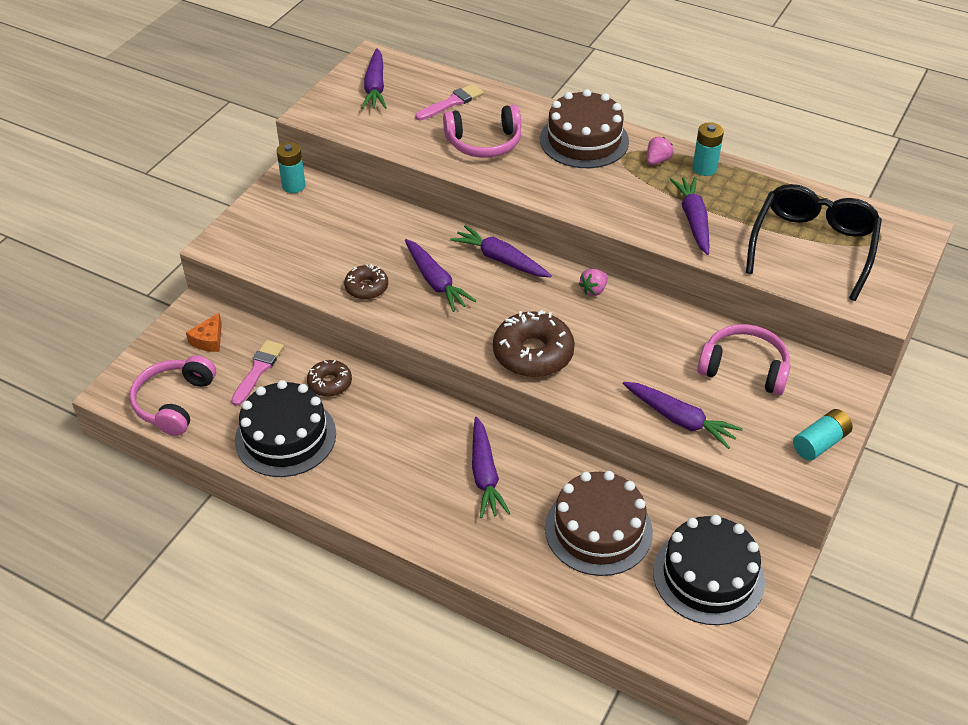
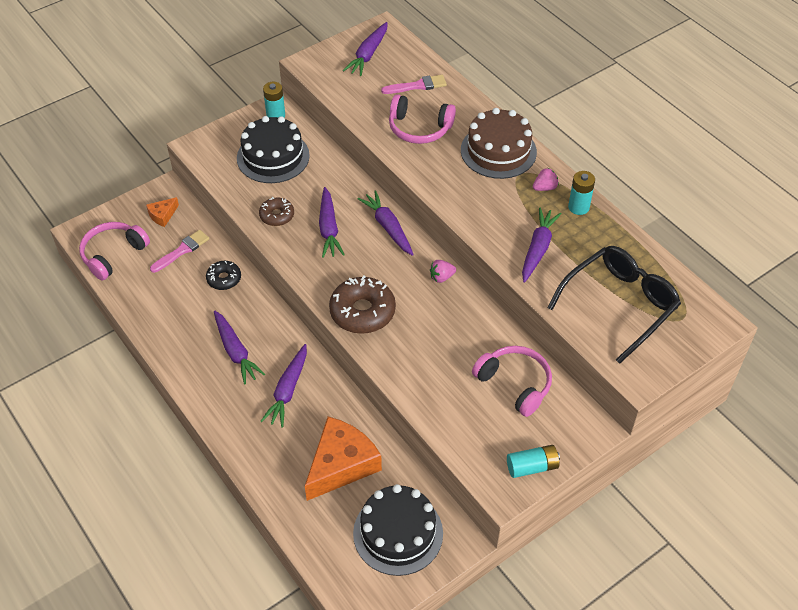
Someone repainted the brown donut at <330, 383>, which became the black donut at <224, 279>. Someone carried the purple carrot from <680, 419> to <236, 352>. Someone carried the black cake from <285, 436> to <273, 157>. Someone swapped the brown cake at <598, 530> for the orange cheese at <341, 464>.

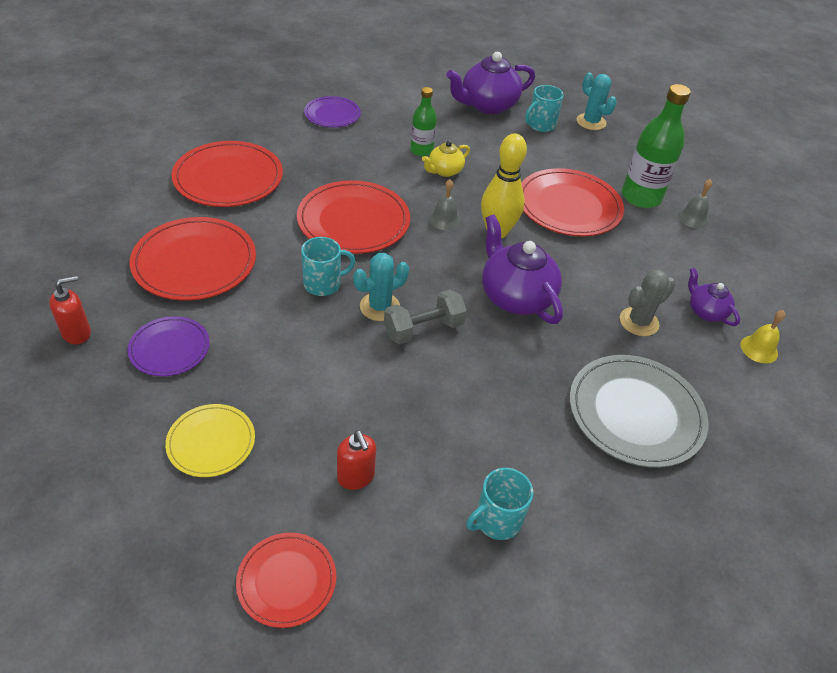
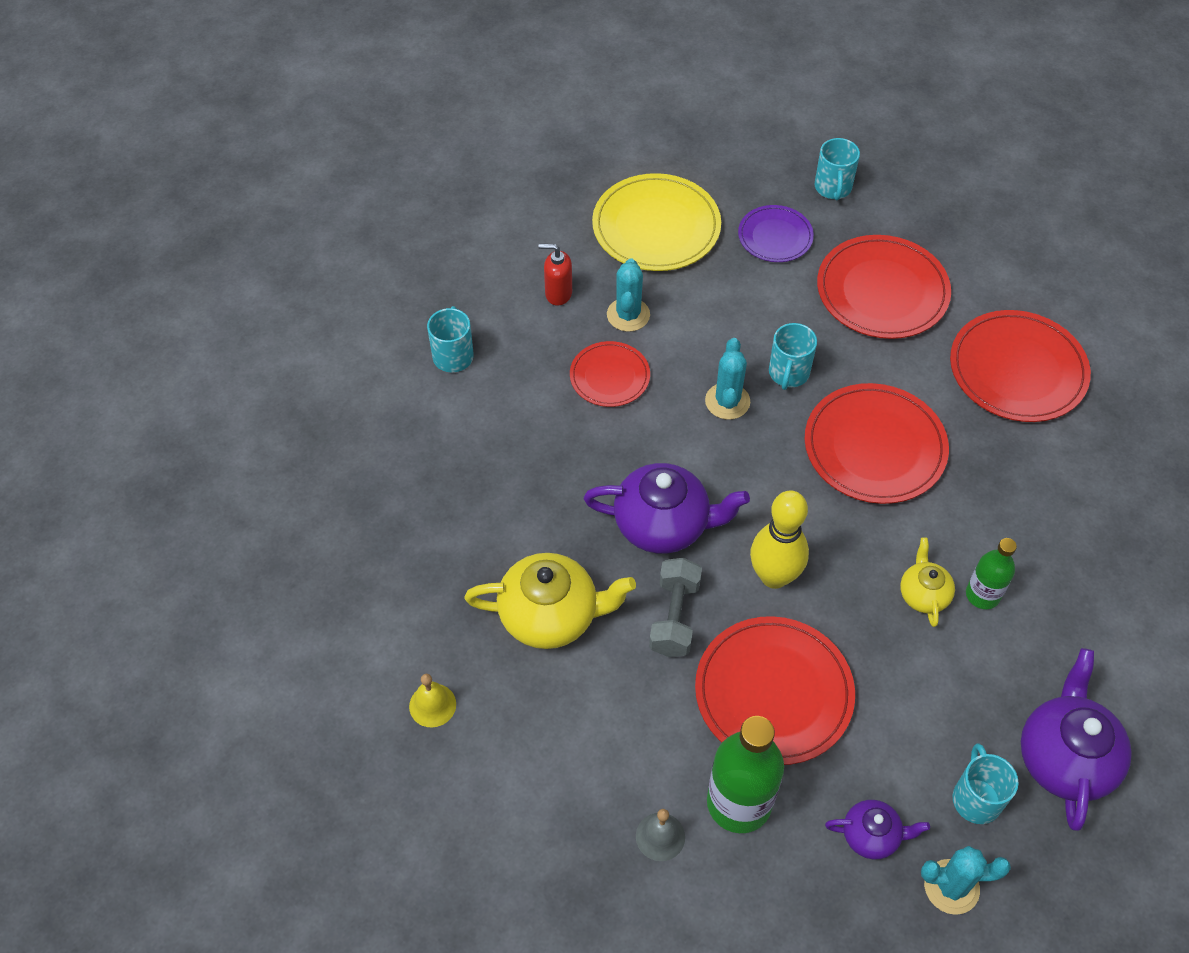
Someone swapped the grey cactus at <639, 322> for the yellow teapot at <550, 615>. Someone carried the red plate from <286, 581> to <609, 376>. Someone scaled the yellow plate at <211, 442> by 1.72. Someone put down the turquoise cactus at <628, 315>. Someone carried the grey dumbbell from <423, 329> to <674, 617>. Someone swapped the red soap dispenser at <77, 333> for the turquoise mug at <833, 188>. Someone carried the purple teapot from <706, 311> to <871, 835>. Someone took away the purple plate at <332, 114>. Someone took away the grey bell at <444, 219>. Someone took away the grey plate at <635, 413>.

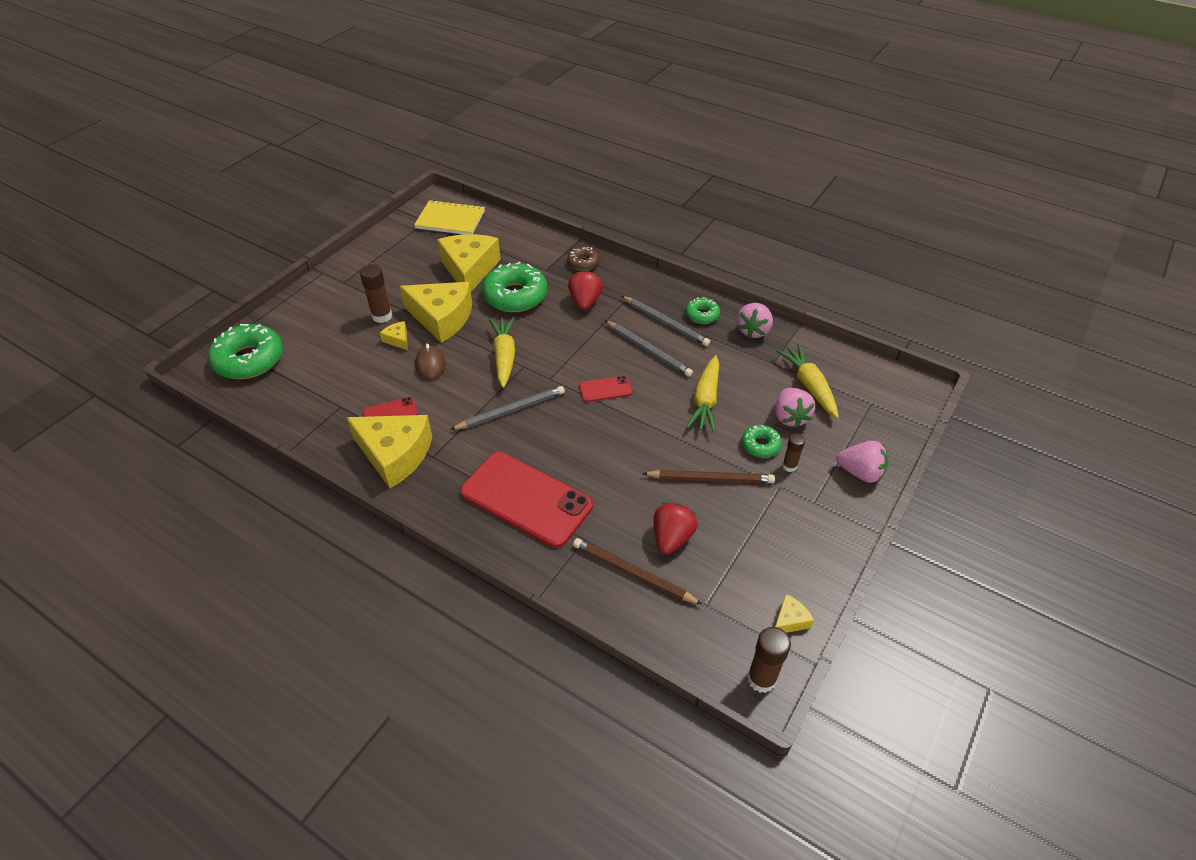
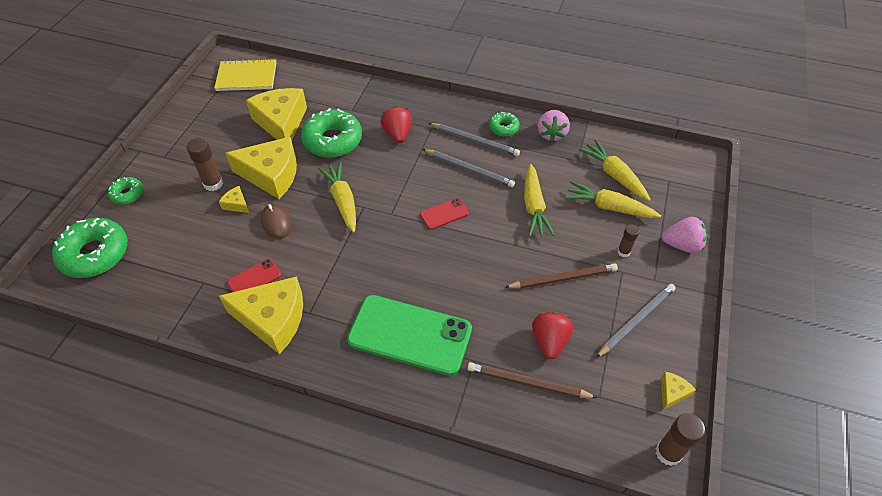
Someone carried the green donut from <760, 445> to <127, 194>. Someone repainted the red phone at <526, 499>, which became the green phone at <410, 335>. Someone swapped the pink strawberry at <790, 417> for the yellow carrot at <608, 207>. Someone carried the grey pencil from <511, 410> to <636, 321>. Someone took away the brown donut at <583, 263>.

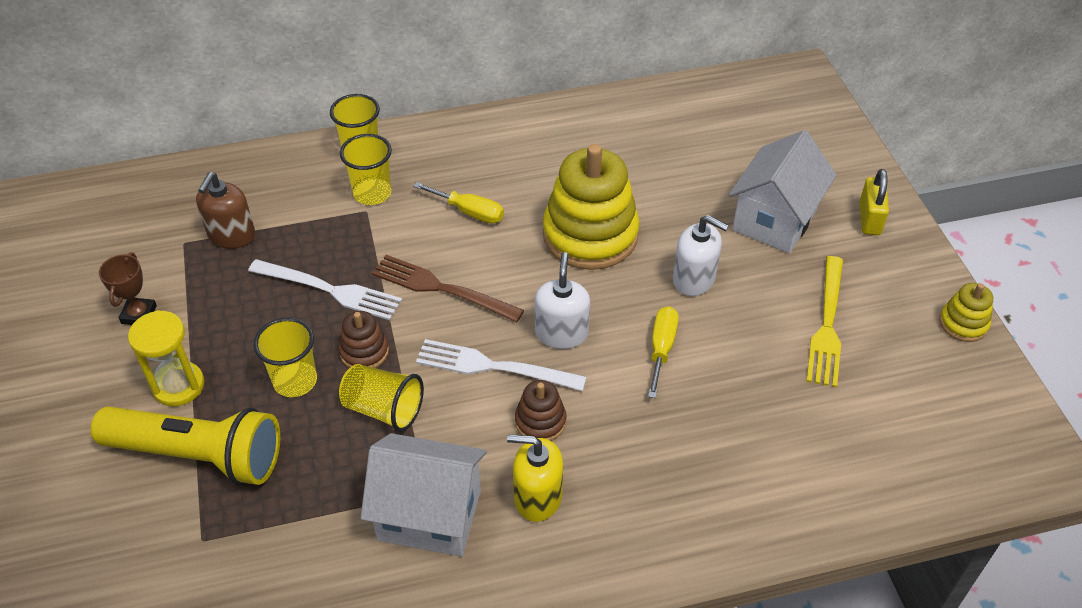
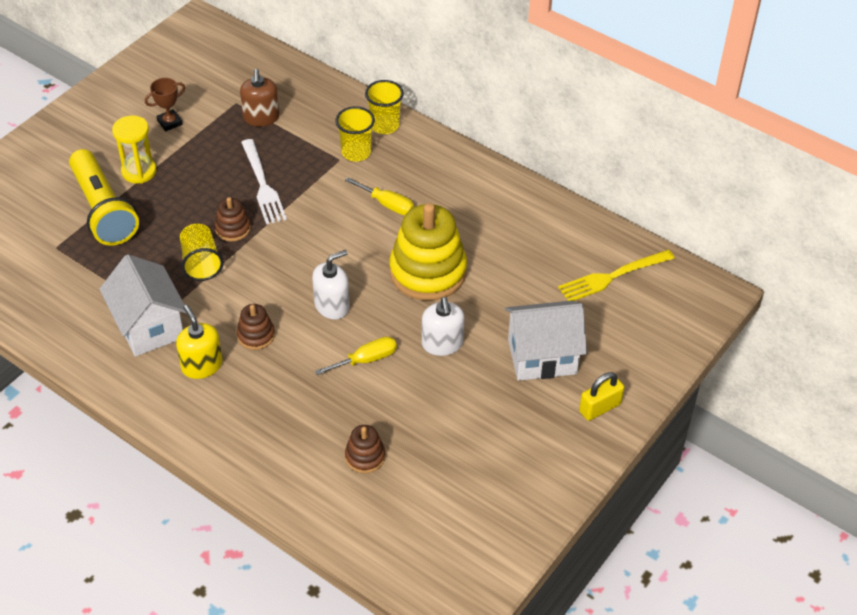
Someone rotated the brown soap dispenser at <231, 235> by 75 degrees counterclockwise. Someone rotated the yellow screwdriver at <469, 212> by 45 degrees counterclockwise. Someone put down the brown stacking toy at <365, 456>. Someone carried the yellow fork from <827, 326> to <612, 277>. Someone took away the yellow cup at <295, 381>. Someone took away the brown fork at <441, 288>. Someone took away the white fork at <493, 367>. Someone took away the yellow stacking toy at <963, 323>.

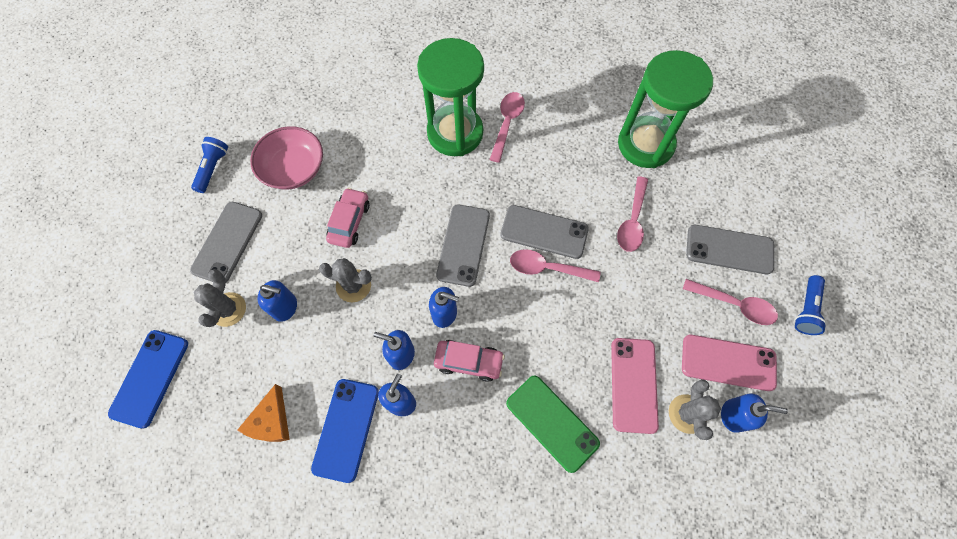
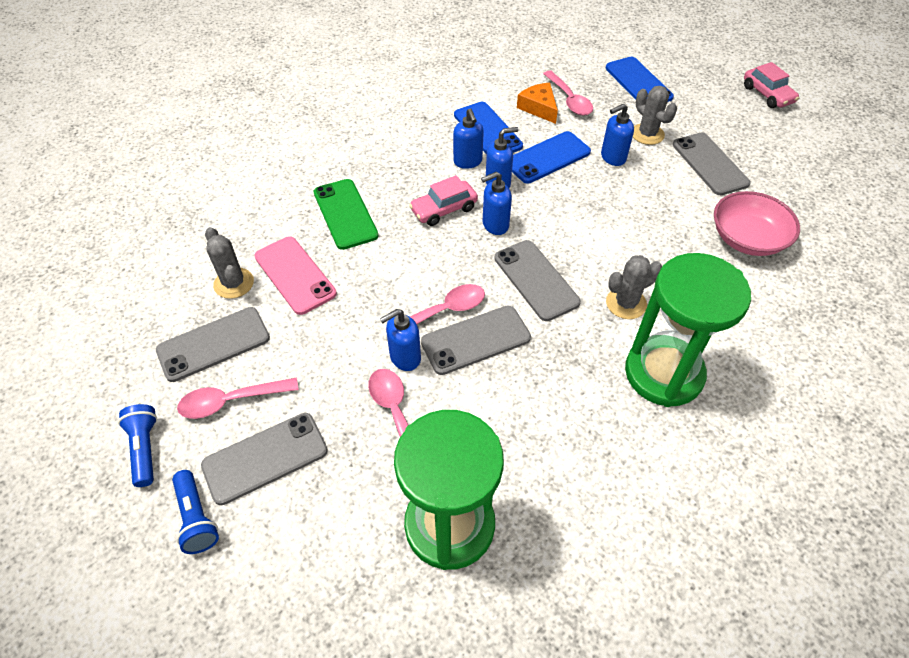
Someone repainted the pink phone at <728, 362>, which became the grey phone at <213, 344>. Someone carried the blue flashlight from <213, 168> to <196, 518>. Someone rotated the green phone at <552, 422> by 60 degrees clockwise. Someone carried the blue soap dispenser from <733, 416> to <405, 357>. Someone put down the blue phone at <548, 158>. Someone carried the pink spoon from <507, 123> to <569, 100>. Someone carried the grey cactus from <353, 286> to <626, 303>. Someone carried the pink car from <349, 222> to <767, 94>.

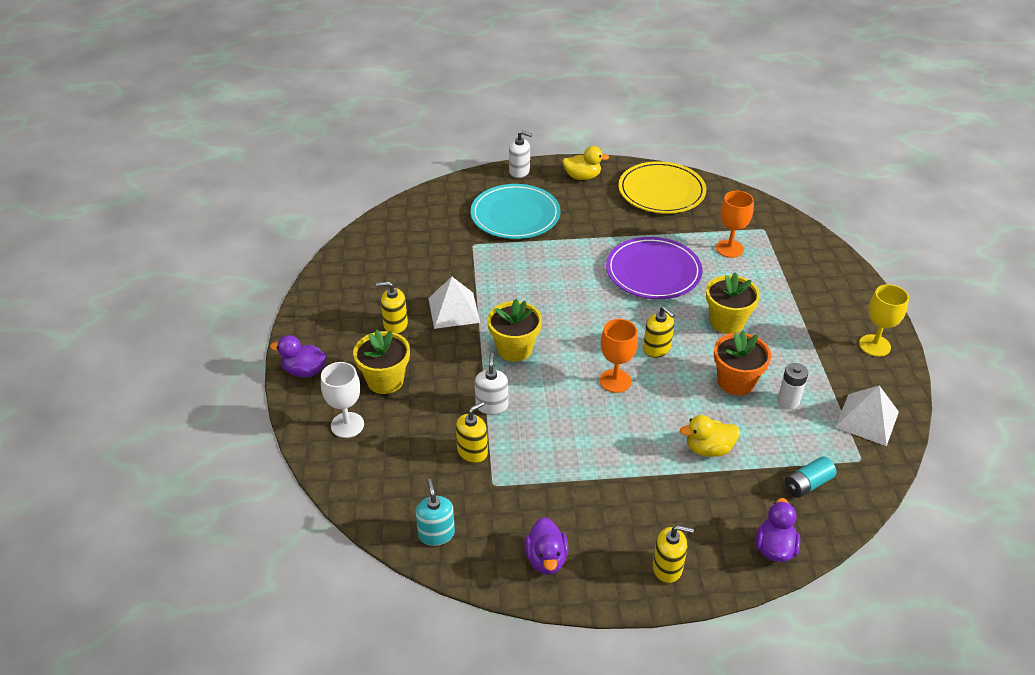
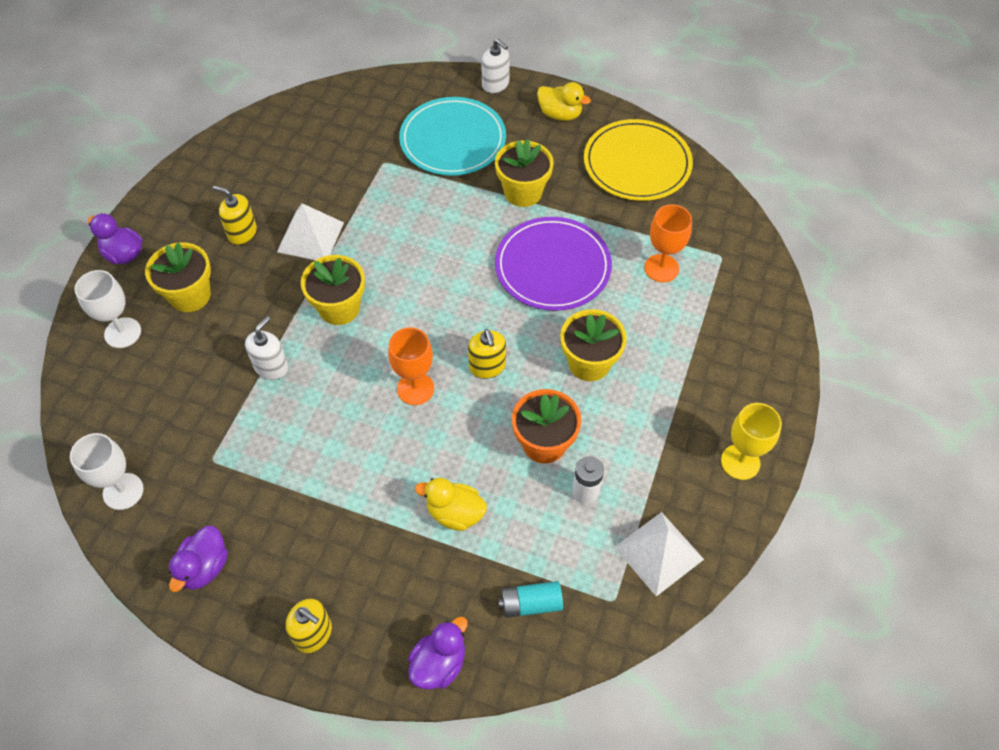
Someone swapped the turquoise soap dispenser at <436, 534> for the white goblet at <123, 491>. Someone put down the yellow flower pot at <523, 192>. Someone took away the yellow soap dispenser at <472, 452>.

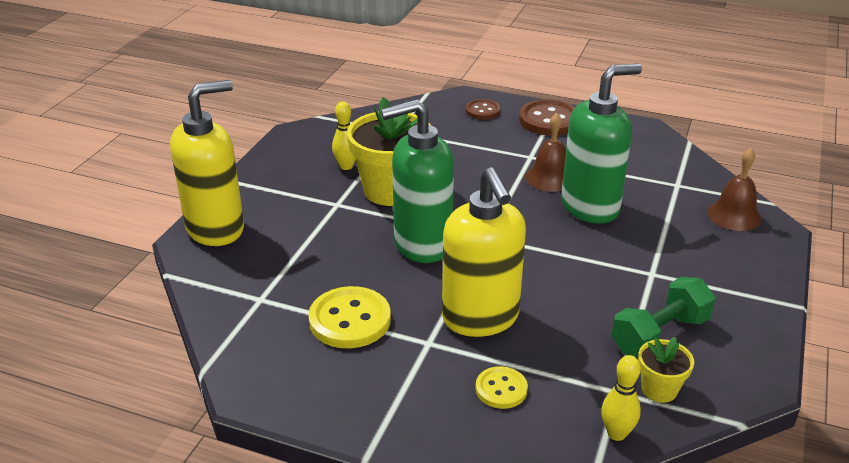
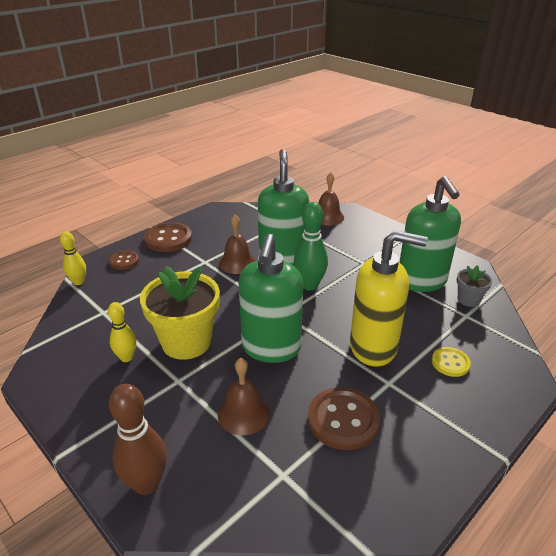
Someone carried the yellow bowling pin from <616, 433> to <78, 282>. Someone swapped the yellow soap dispenser at <216, 229> for the brown bowling pin at <146, 484>. Someone put down the brown bell at <244, 413>. Someone put down the green bowling pin at <309, 285>. Someone repainted the yellow button at <350, 320>, which became the brown button at <343, 420>. Someone swapped the green dumbbell at <660, 335> for the green soap dispenser at <421, 281>. Someone repainted the yellow flower pot at <659, 389>, which became the grey flower pot at <468, 300>.

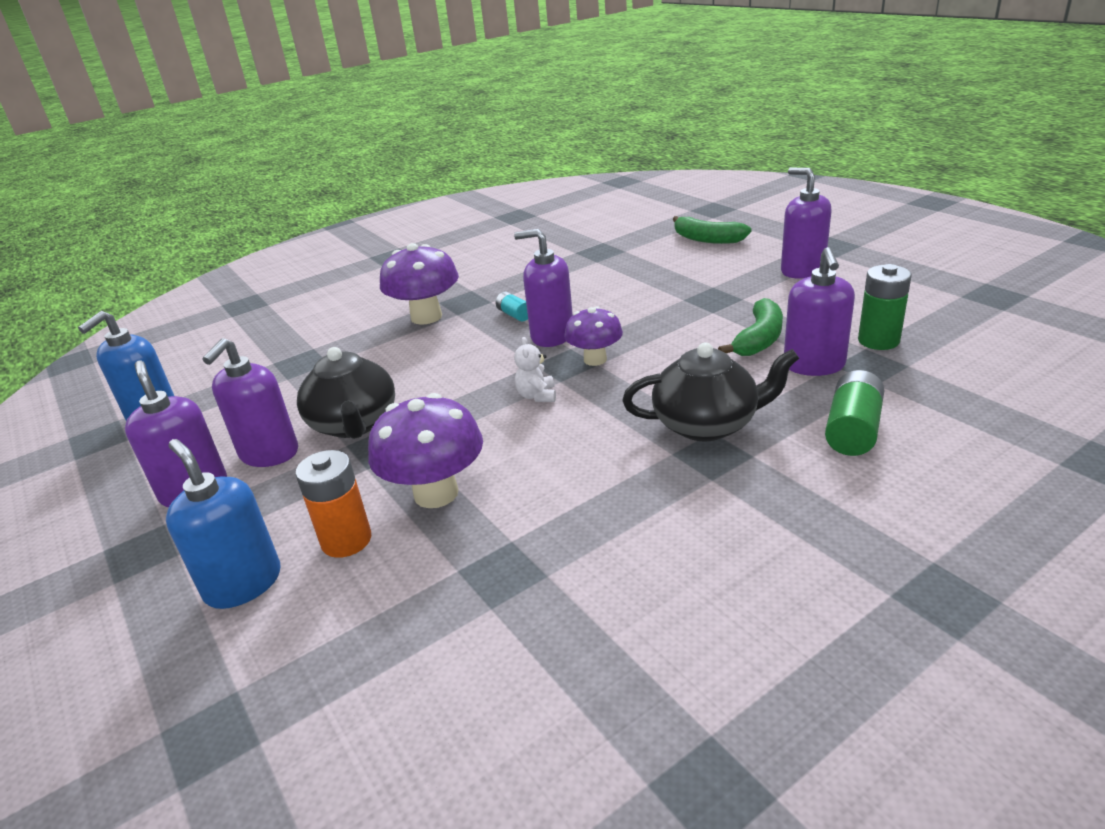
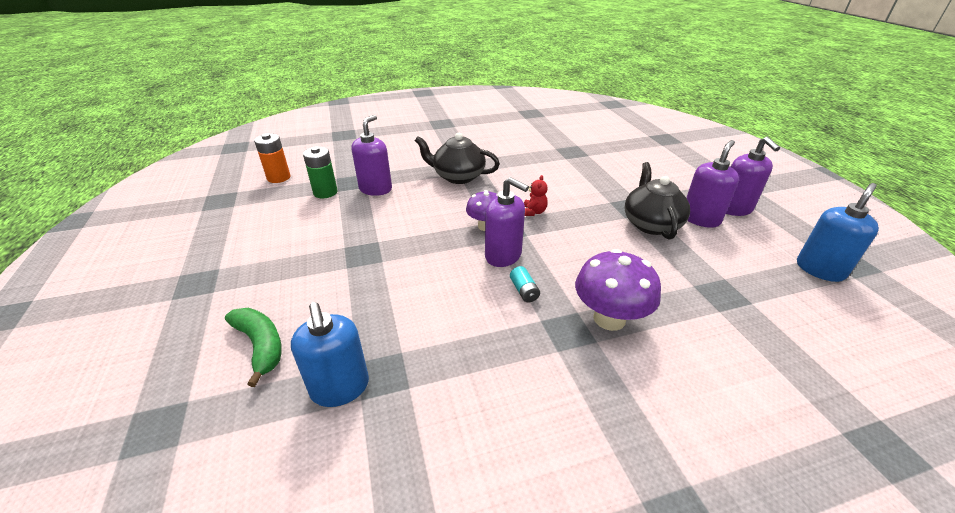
Someone carried the orange battery from <346, 540> to <278, 178>. Someone carried the blue soap dispenser from <243, 583> to <340, 388>. Someone repainted the white teddy bear at <537, 396>, which became the red teddy bear at <533, 212>. Someone took away the purple mushroom at <436, 493>. Someone took away the green banana at <759, 339>. Someone took away the purple soap dispenser at <802, 270>. Someone took away the green battery at <852, 430>.

